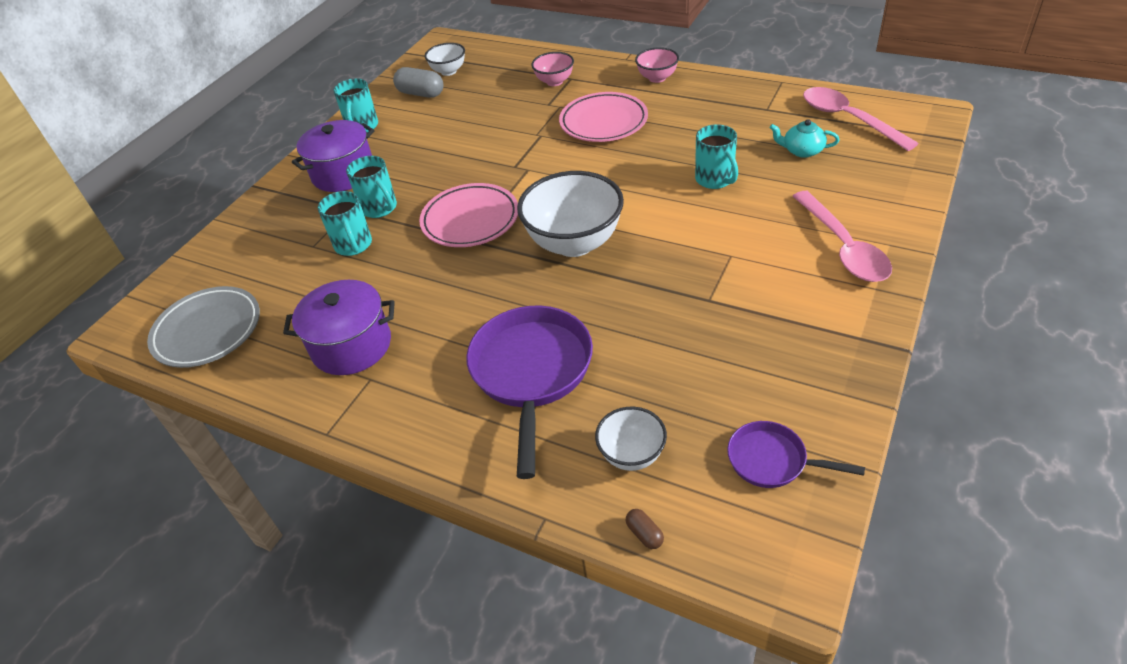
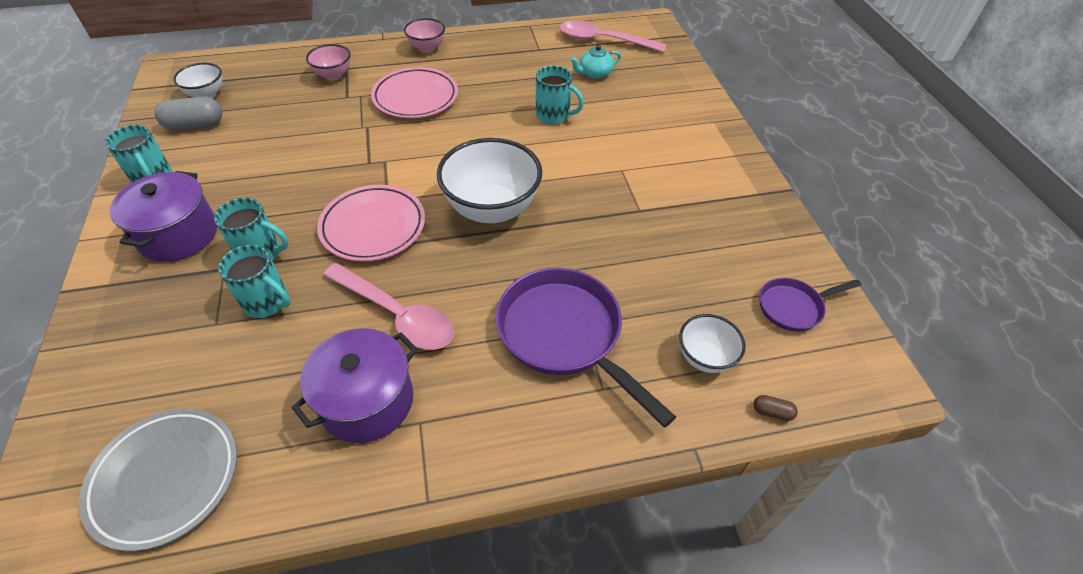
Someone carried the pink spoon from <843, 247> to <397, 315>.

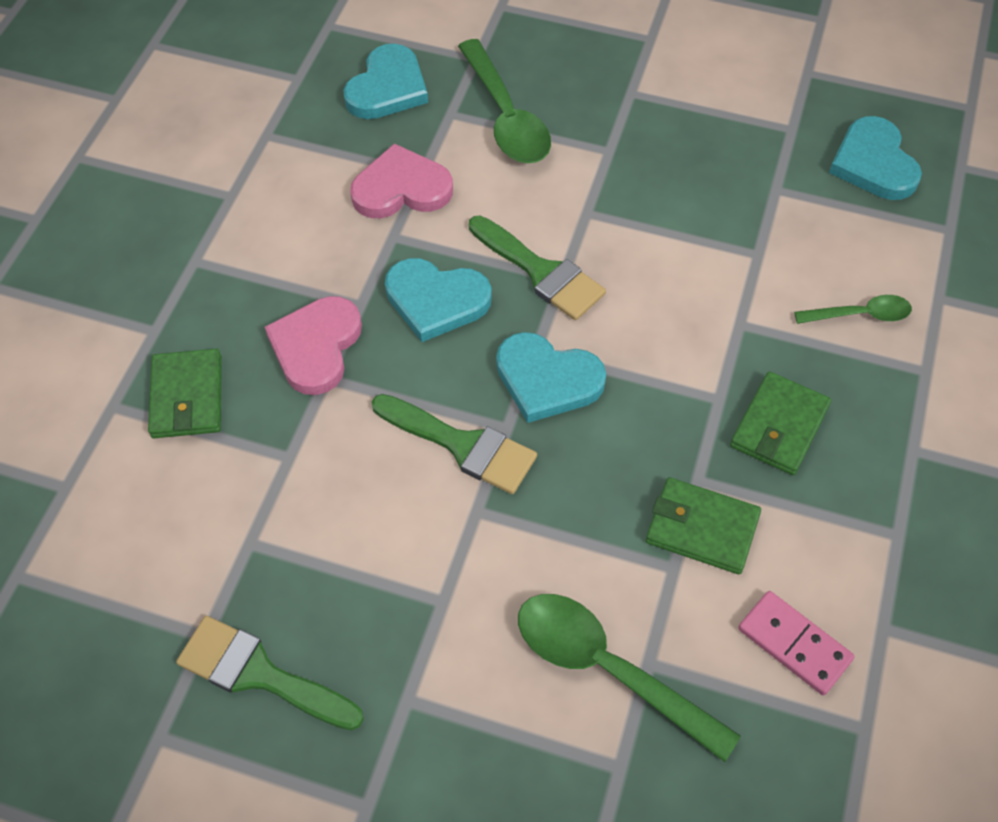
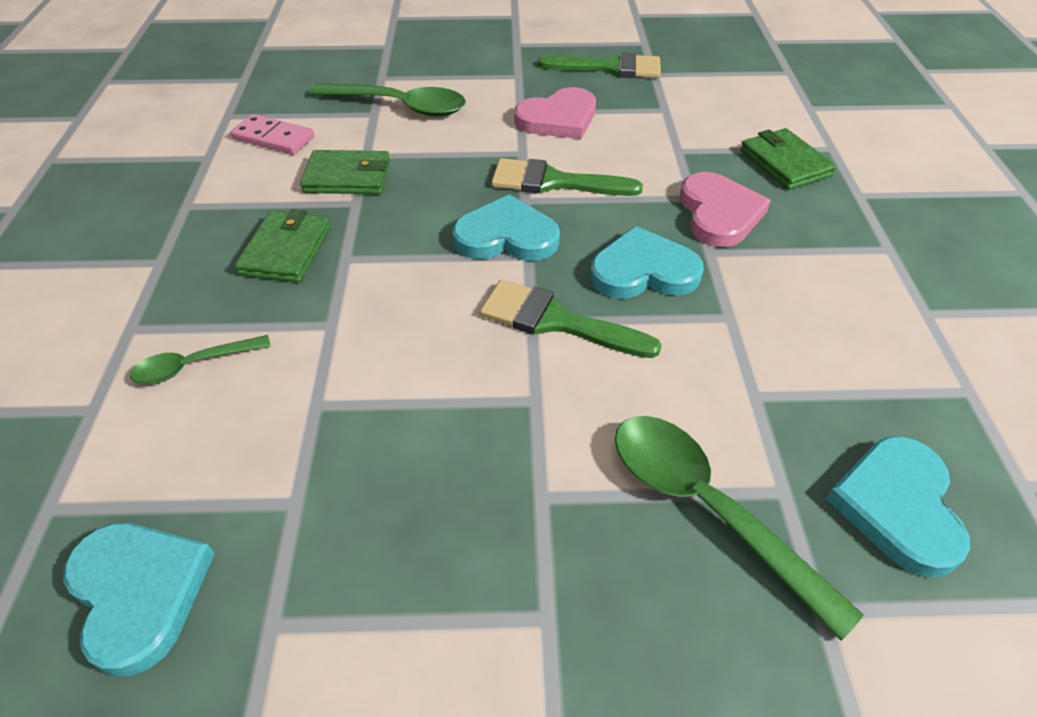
Someone carried the pink heart from <401, 188> to <558, 119>.

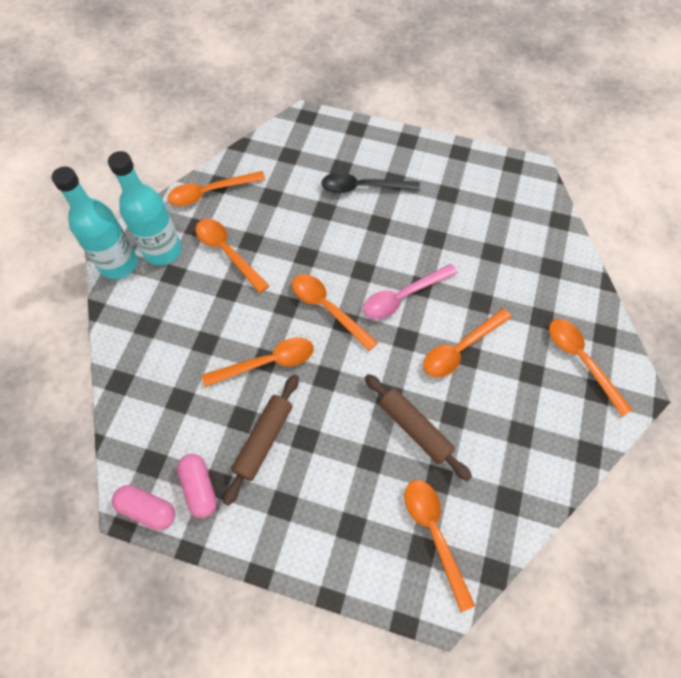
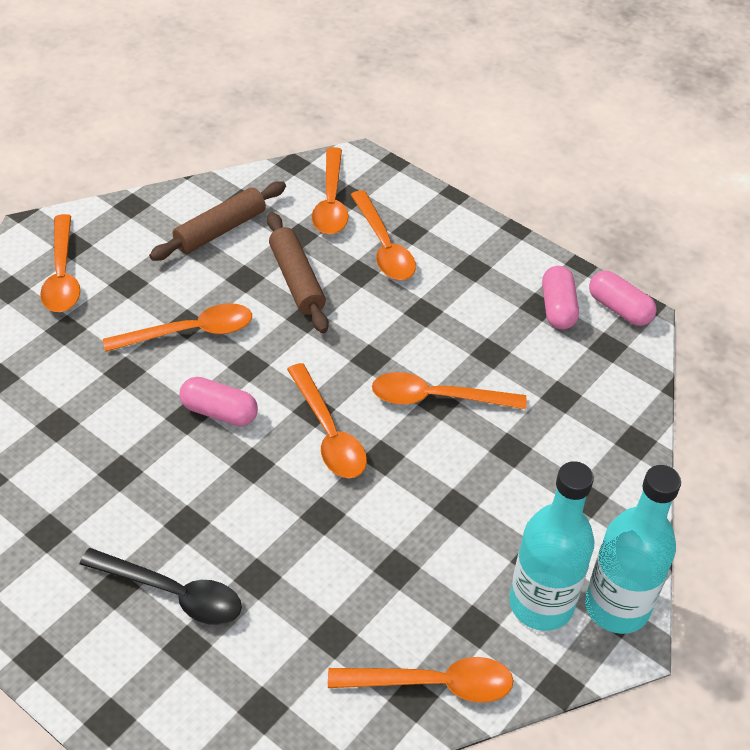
Someone carried the brown rolling pin from <263, 440> to <220, 230>. Someone swapped the pink spoon at <403, 296> for the pink capsule at <219, 412>. Someone carried the orange spoon from <227, 252> to <383, 246>.

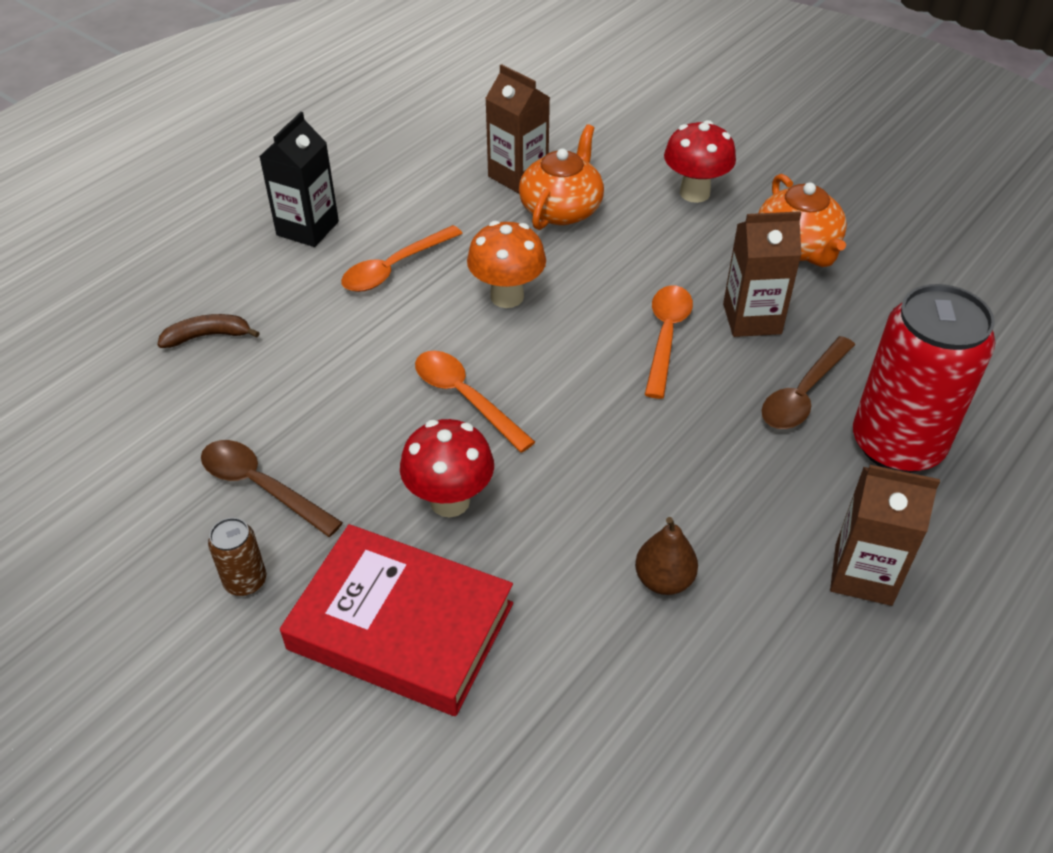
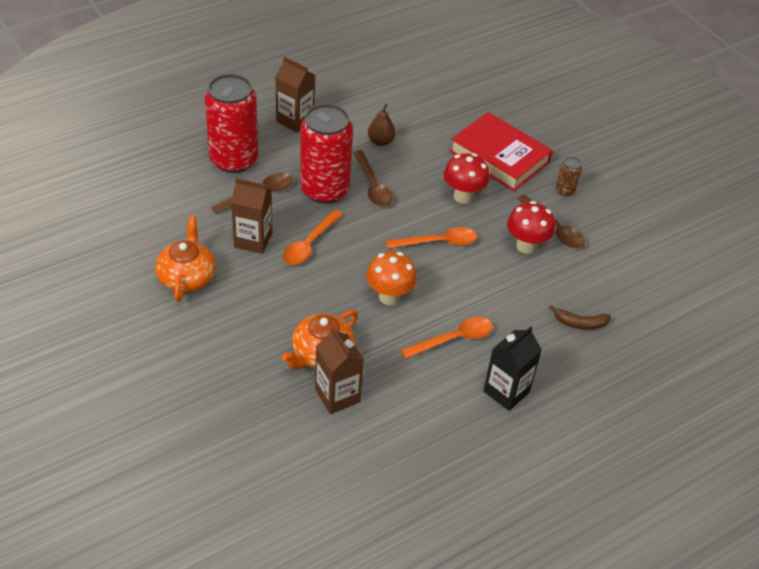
Someone put down the red can at <325, 190>. Someone put down the brown spoon at <373, 185>. Someone rotated the orange spoon at <465, 398> by 75 degrees counterclockwise. Someone carried the red mushroom from <694, 193> to <526, 246>.

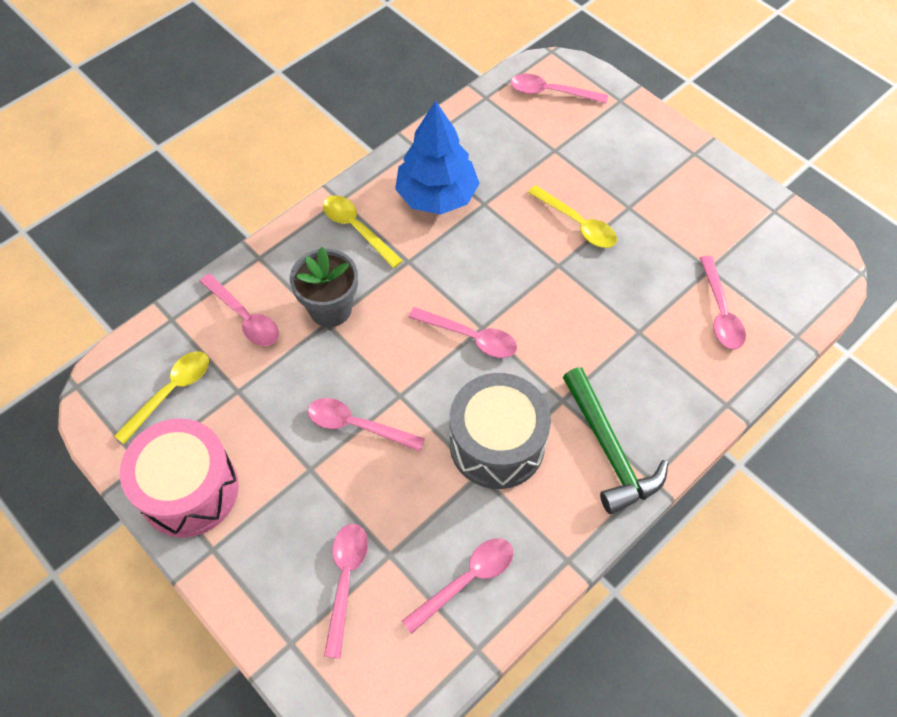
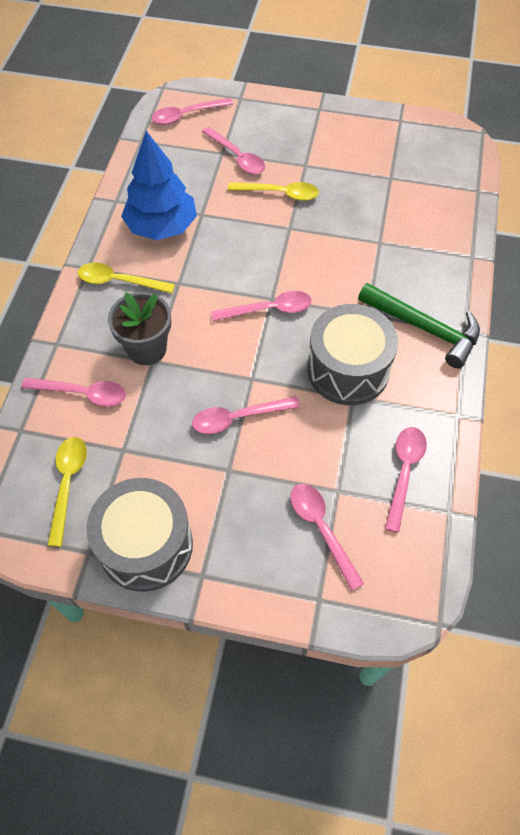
Someone repainted the pink drum at <189, 490>, which became the grey drum at <146, 545>. Someone carried the pink spoon from <720, 311> to <237, 157>.

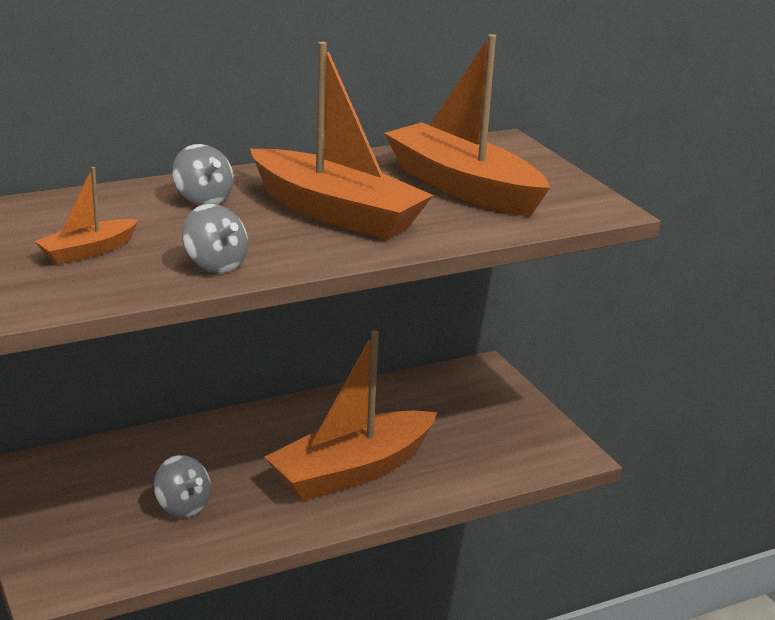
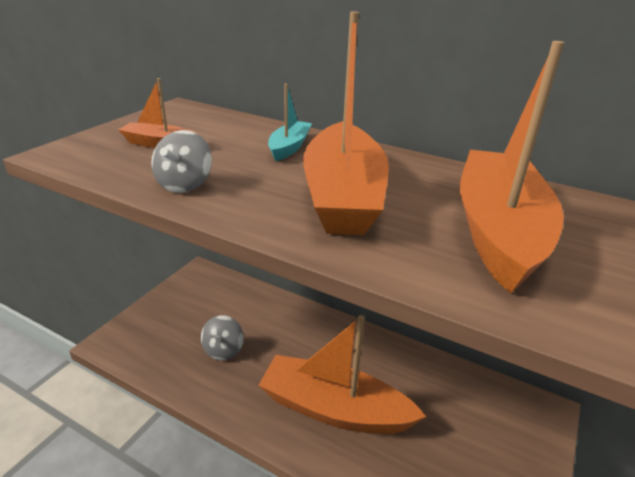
Someone swapped the grey spinning top at <203, 199> for the turquoise boat at <289, 147>.

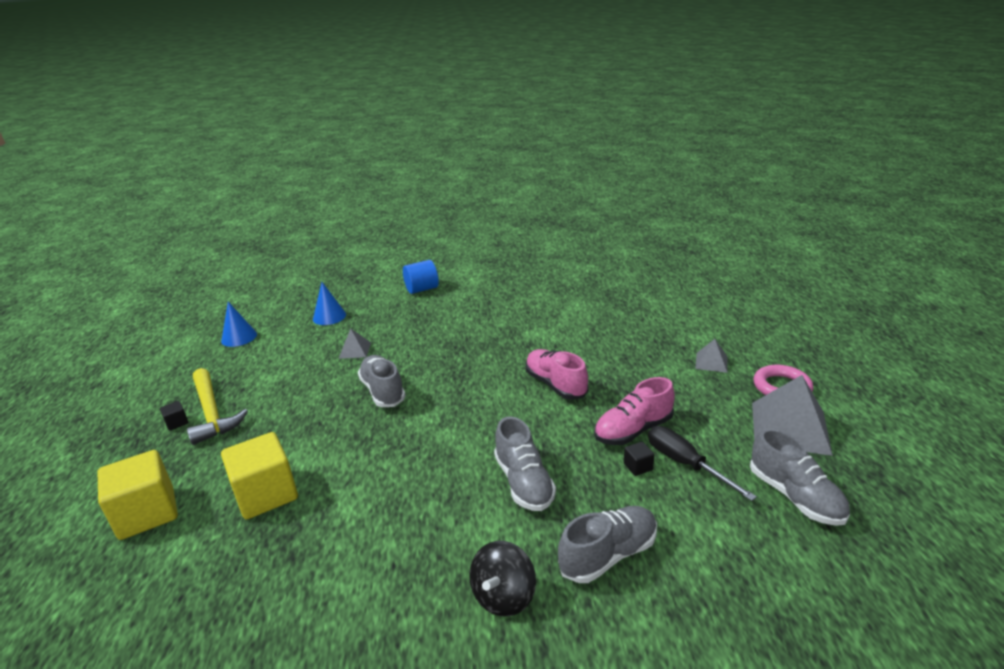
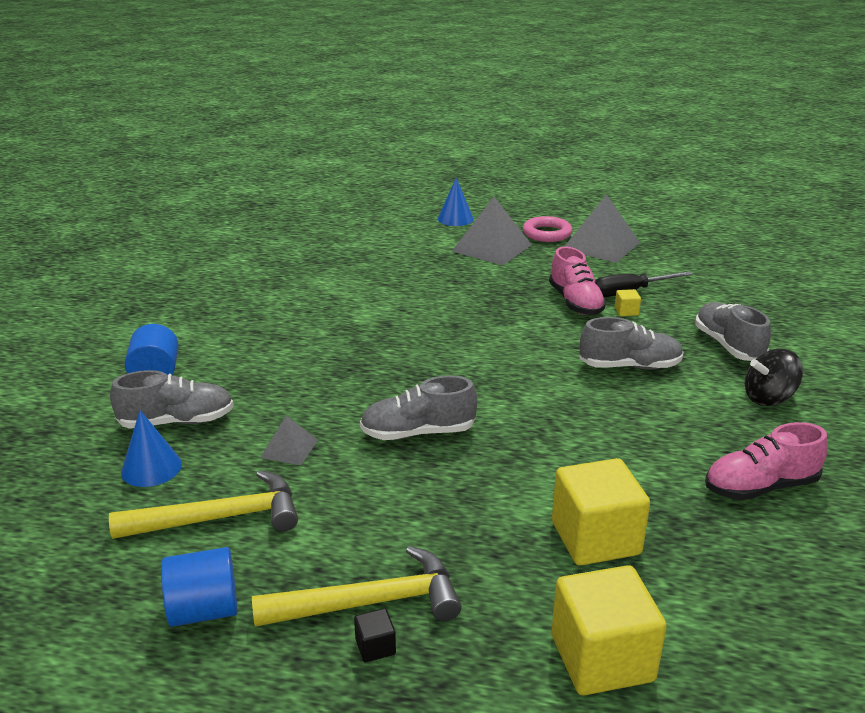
Someone put down the yellow hammer at <219, 518>. Someone carried the grey shoe from <795, 496> to <177, 421>. Someone put down the blue cylinder at <204, 610>. Someone carried the blue cone from <239, 337> to <455, 219>. Someone scaled the grey pyramid at <711, 362> by 1.97. Someone repainted the black cube at <638, 466>, which became the yellow cube at <626, 311>. Someone carried the pink shoe from <555, 385> to <760, 487>. Someone rotated the black spinning top at <504, 596> by 120 degrees clockwise.

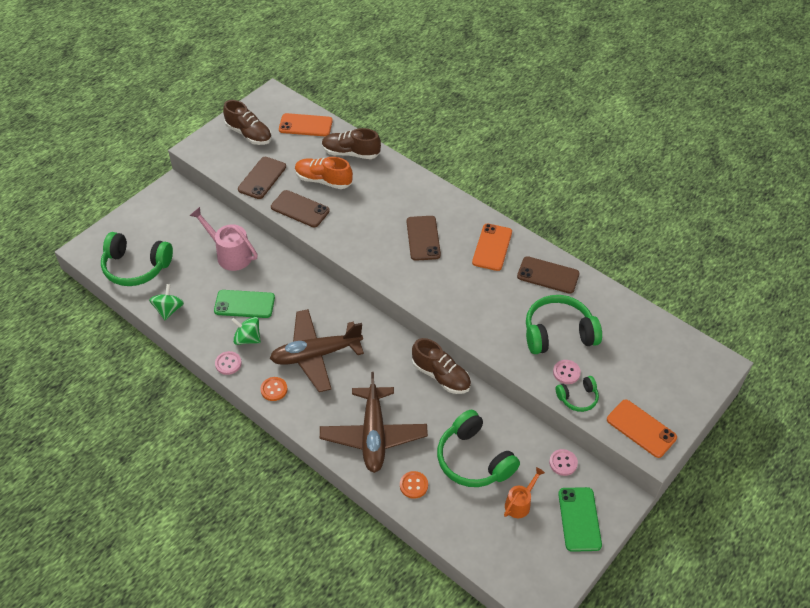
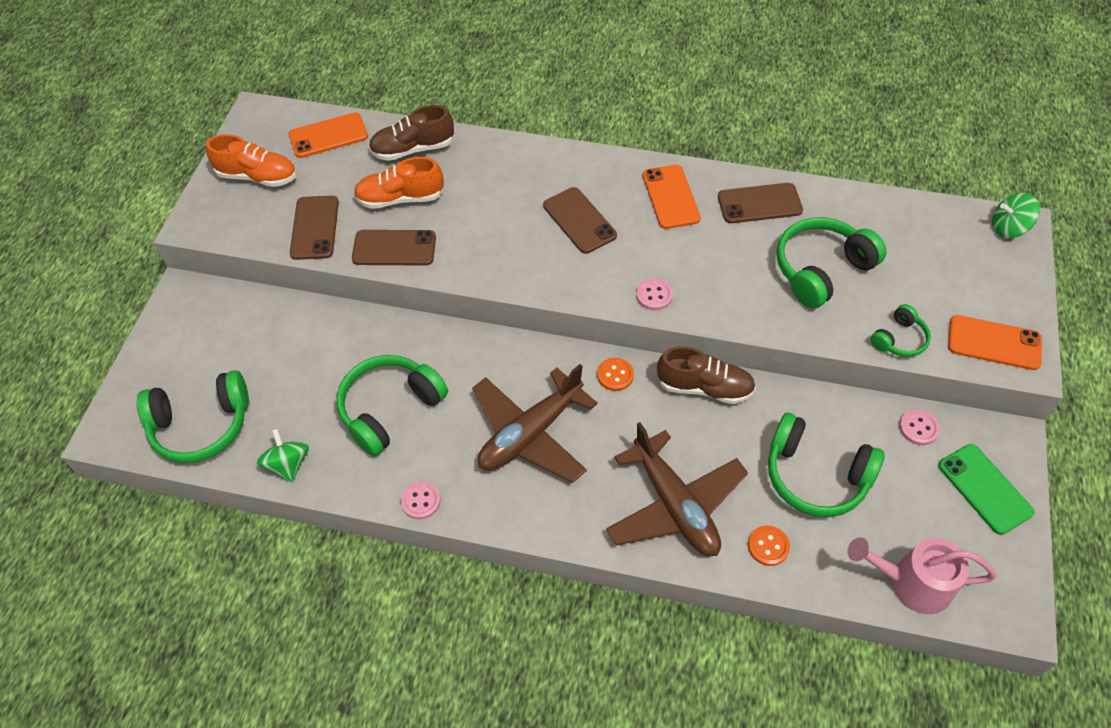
Someone repainted the brown shoe at <249, 134>, which became the orange shoe at <258, 176>. Someone swapped the green phone at <244, 304> for the green headphones at <390, 409>. Someone carried the orange button from <274, 389> to <615, 375>. Someone carried the pink button from <566, 372> to <654, 295>. Someone carried the pink watering can from <229, 254> to <910, 583>. Someone carried the green spinning top from <247, 338> to <1008, 228>. Someone took away the orange watering can at <520, 503>.

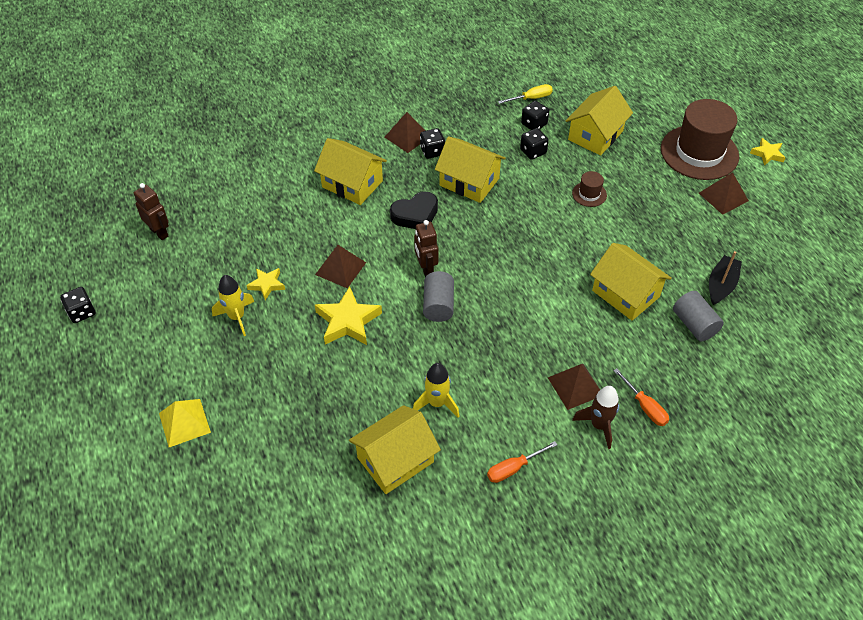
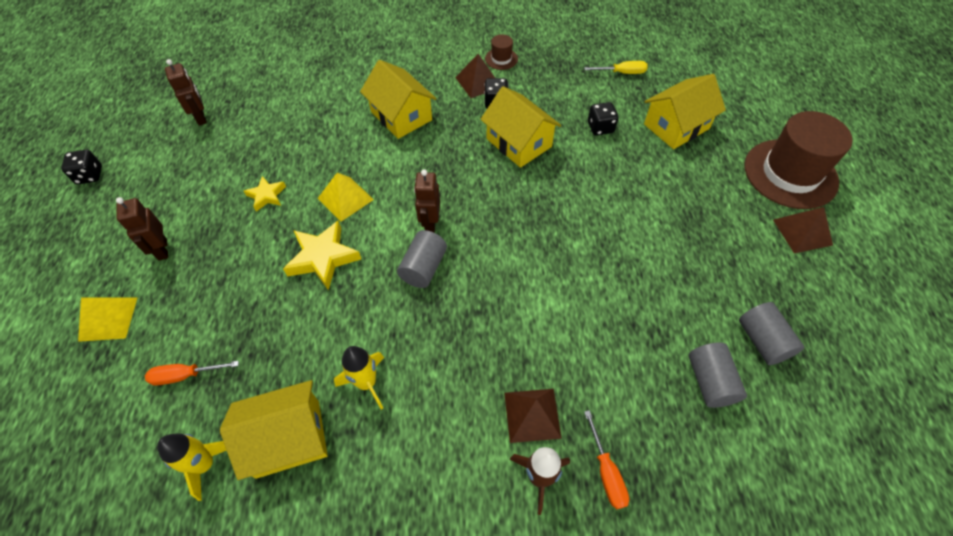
Someone put down the brown robot at <162, 249>. Someone carried the orange screwdriver from <513, 468> to <185, 375>. Someone carried the yellow rocket from <237, 317> to <205, 464>. Someone repainted the brown pyramid at <340, 268>, which became the yellow pyramid at <345, 198>. Someone carried the brown hat from <589, 194> to <501, 59>. Someone swapped the black boat at <721, 285> for the grey cylinder at <762, 341>. Someone took away the black heart at <415, 215>. Someone took away the black dice at <534, 124>. Someone took away the yellow house at <625, 293>. Someone took away the yellow star at <767, 154>.

